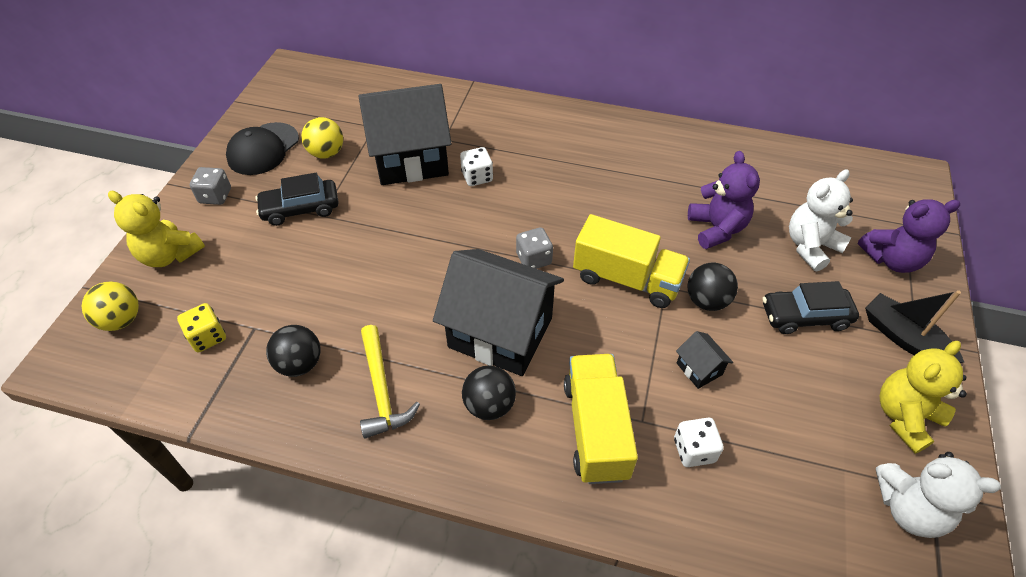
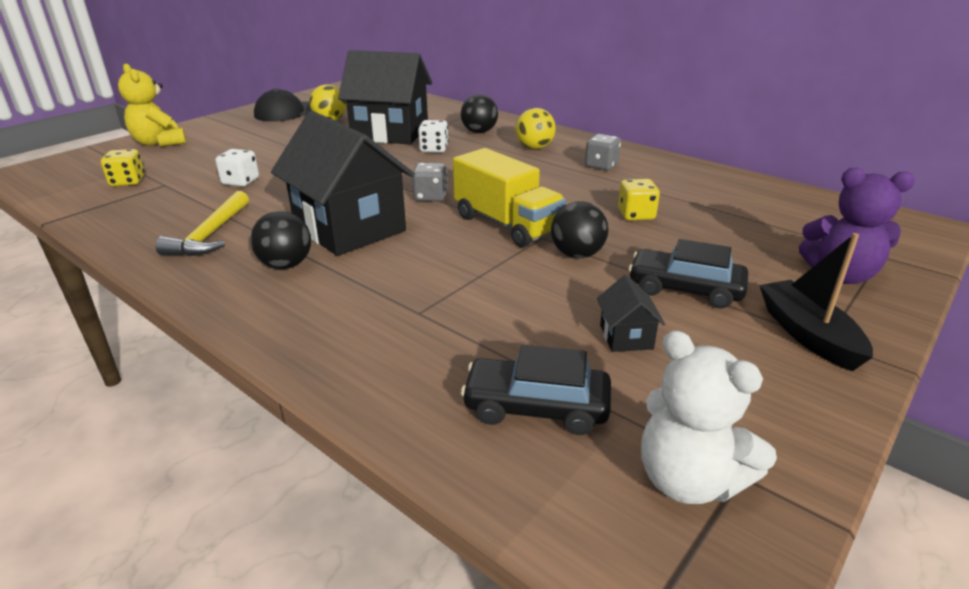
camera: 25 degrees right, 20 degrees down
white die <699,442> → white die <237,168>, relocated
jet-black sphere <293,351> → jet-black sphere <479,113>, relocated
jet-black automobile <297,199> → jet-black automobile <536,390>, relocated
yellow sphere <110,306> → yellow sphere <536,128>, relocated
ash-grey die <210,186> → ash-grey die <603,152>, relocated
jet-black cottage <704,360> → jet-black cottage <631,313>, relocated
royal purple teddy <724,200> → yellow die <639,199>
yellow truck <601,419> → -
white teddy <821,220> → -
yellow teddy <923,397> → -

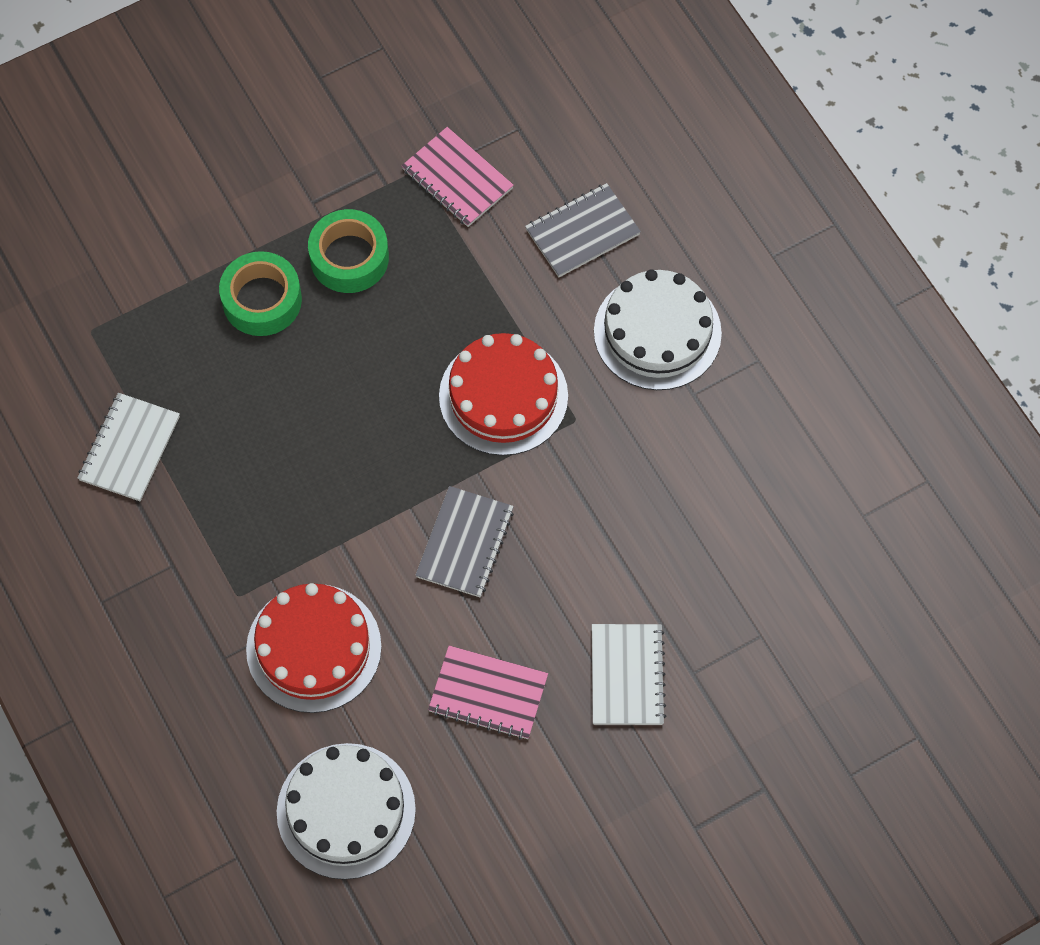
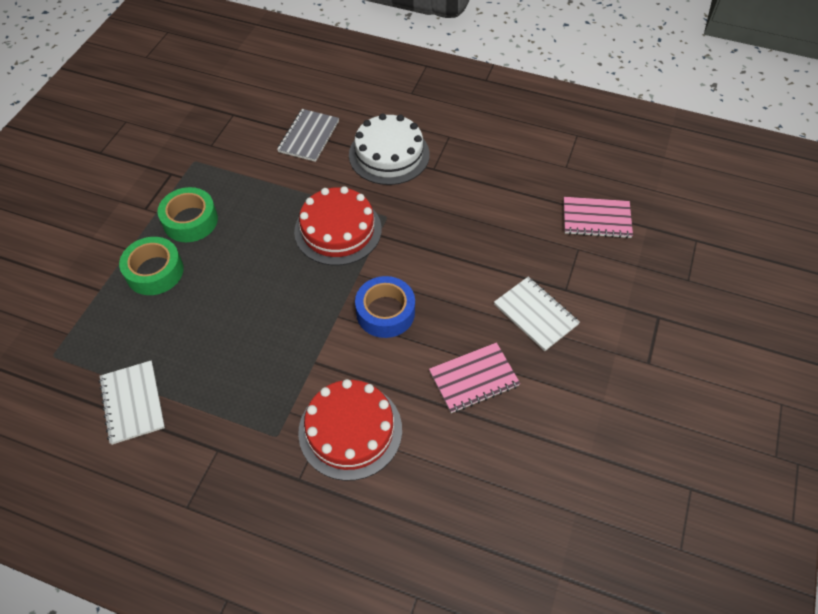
camera: 40 degrees left, 10 degrees down
ash-grey notebook <464,541> → royal blue roll of tape <385,307>
pink notebook <458,177> → pink notebook <598,218>, relocated
white cake <346,811> → -

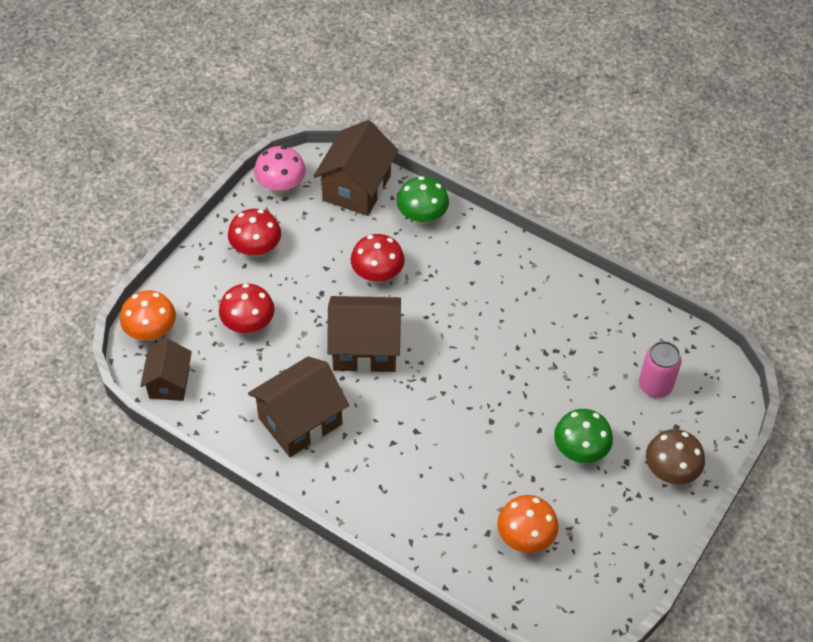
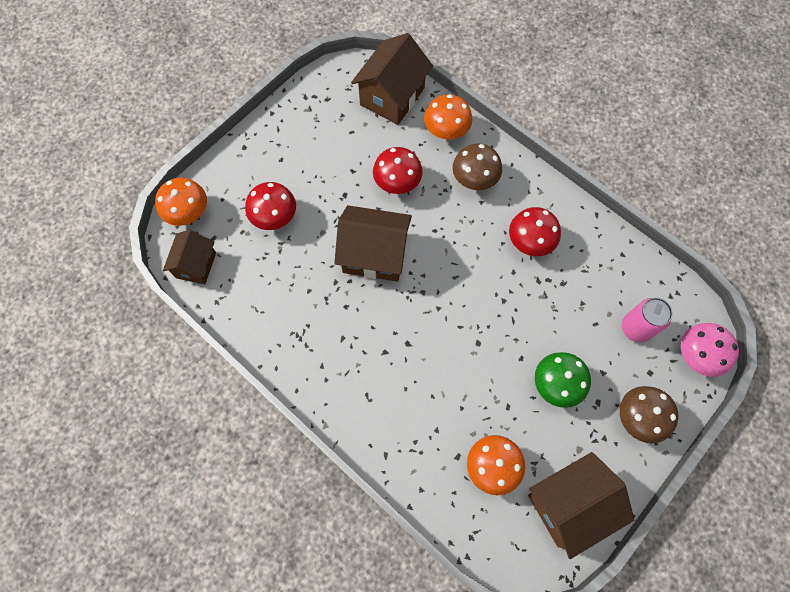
camera: 10 degrees right, 15 degrees up
leaf-green toadstool <423,200> → bright orange toadstool <448,117>
- → dark brown toadstool <477,166>
crimson toadstool <254,233> → crimson toadstool <535,231>, relocated
dark brown cottage <298,406> → dark brown cottage <581,505>, relocated
pink toadstool <280,170> → pink toadstool <710,350>, relocated

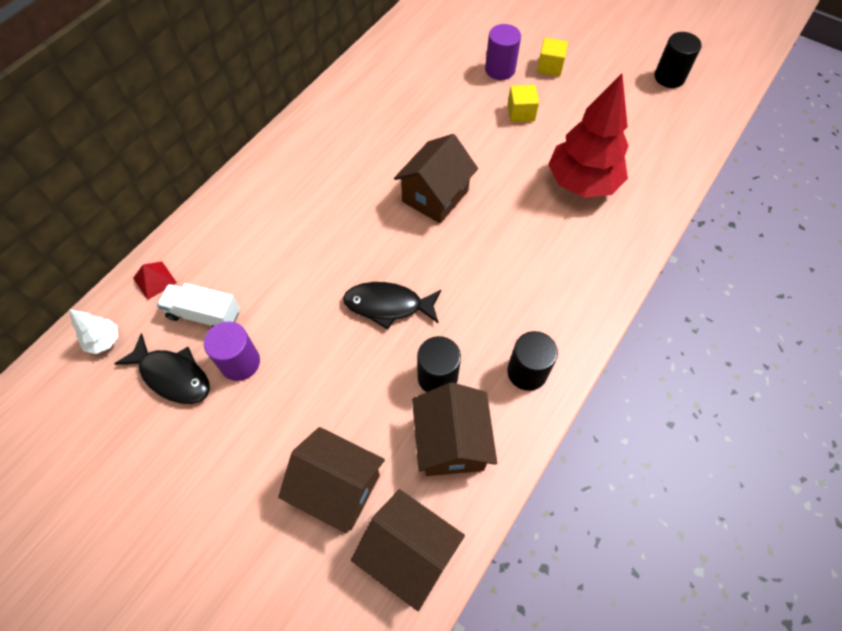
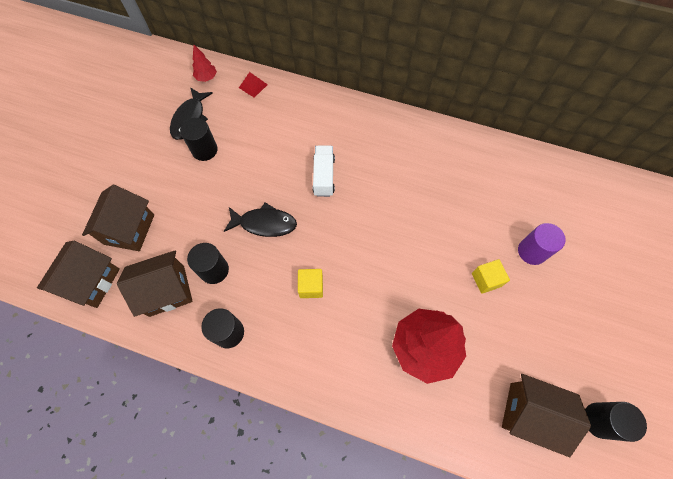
camera: 75 degrees right, 5 degrees up
royal purple cylinder <232,351> → jet-black cylinder <199,139>
white fir tree <93,331> → crimson fir tree <204,63>
jet-black toy fish <392,306> → jet-black toy fish <260,219>, 105 degrees clockwise
yellow cube <552,57> → yellow cube <310,283>, relocated
white truck <198,305> → white truck <323,171>, relocated
dark brown cottage <436,178> → dark brown cottage <546,415>, relocated

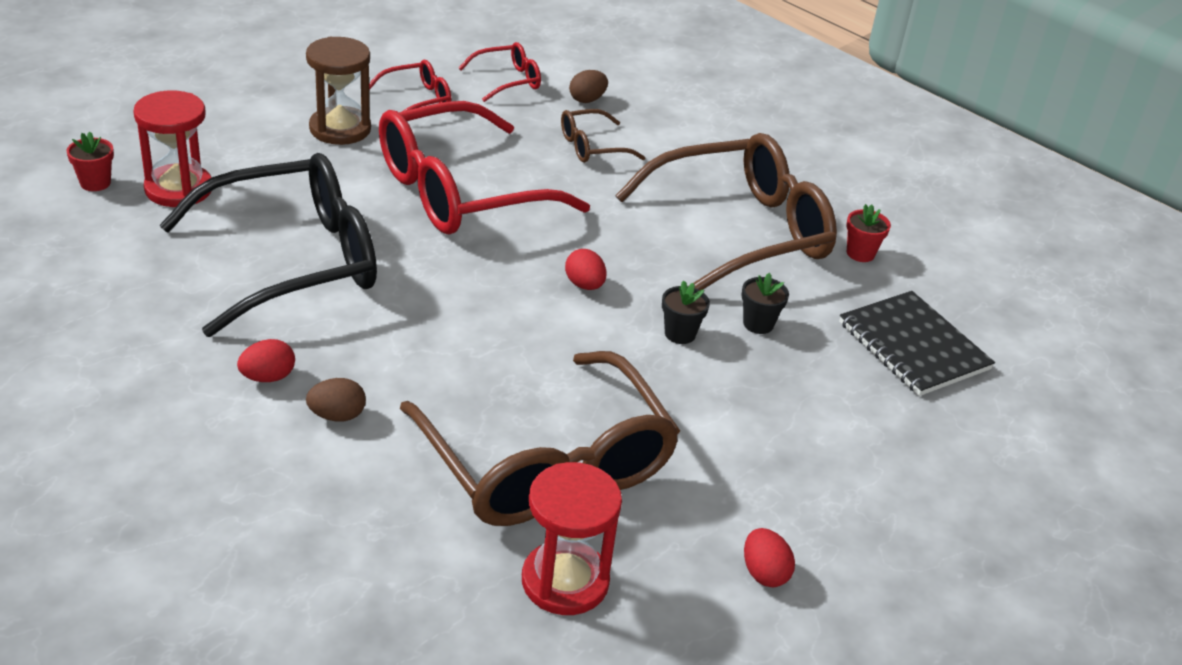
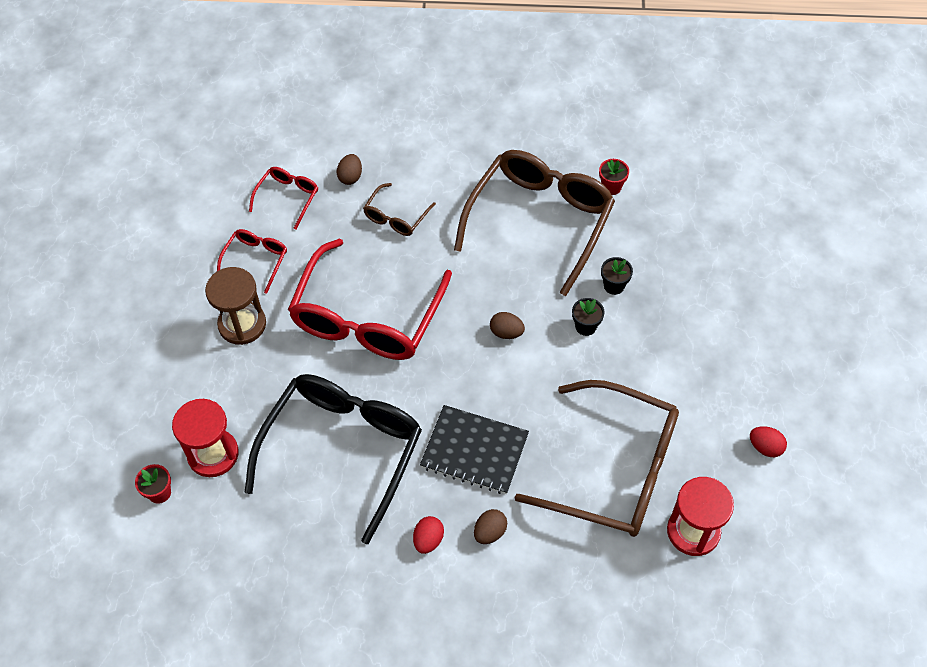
camera: 35 degrees left, 20 degrees up
jet-black notebook <917,343> → jet-black notebook <474,449>, relocated
crimson egg shape <586,269> → dark brown egg shape <507,325>

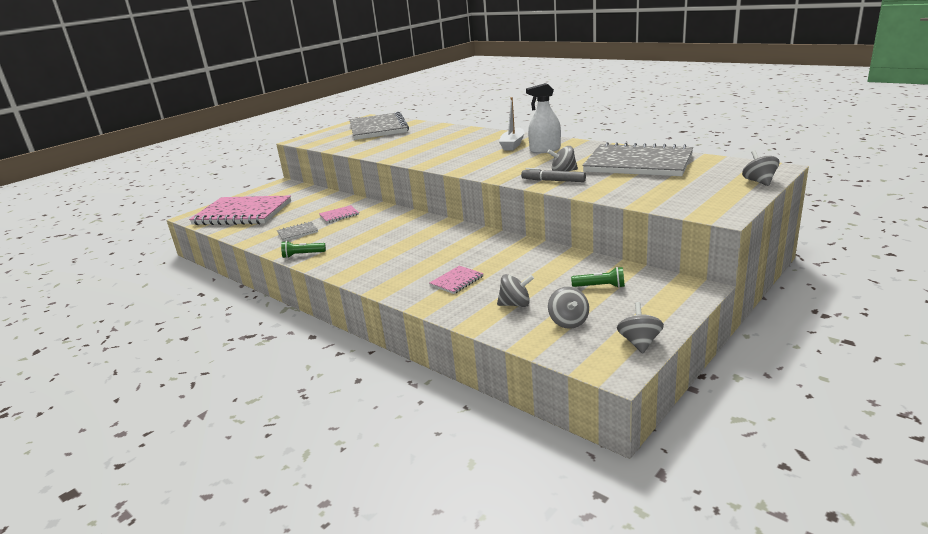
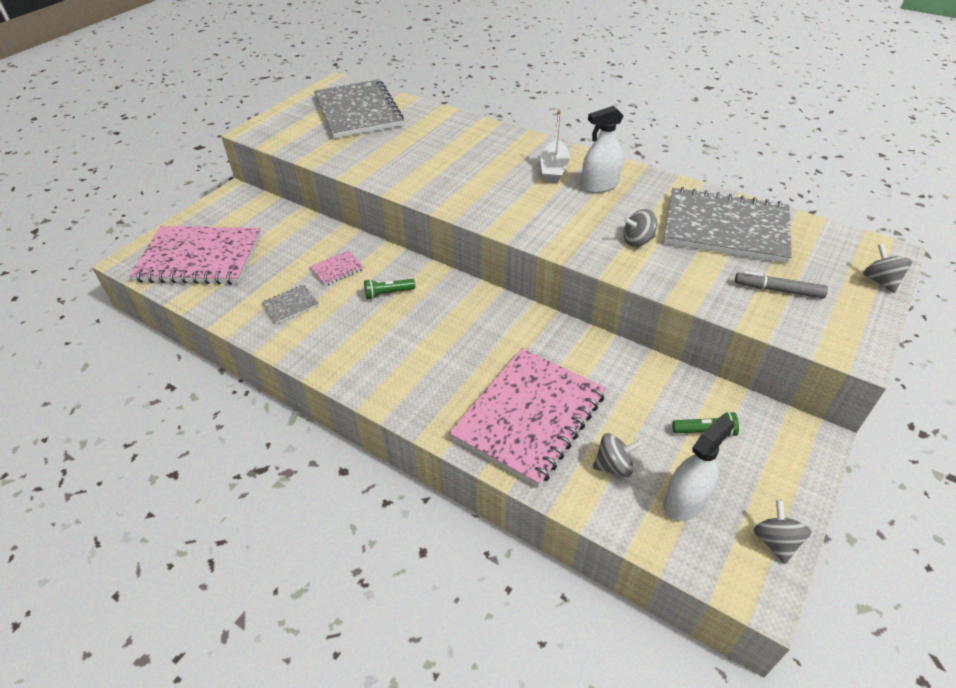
camera: 10 degrees left, 20 degrees up
leaf-green flashlight <303,249> → leaf-green flashlight <389,289>, relocated
pink notebook <457,280> → pink notebook <527,417>, x2.47
ash-grey spinning top <568,308> → white spray cleaner <698,468>
ash-grey felt pen <553,175> → ash-grey felt pen <781,285>, relocated

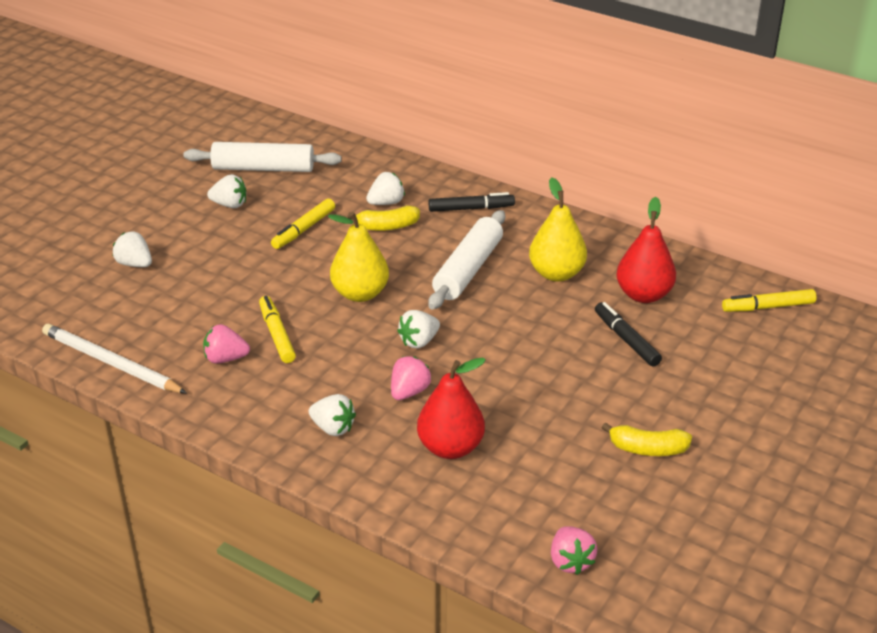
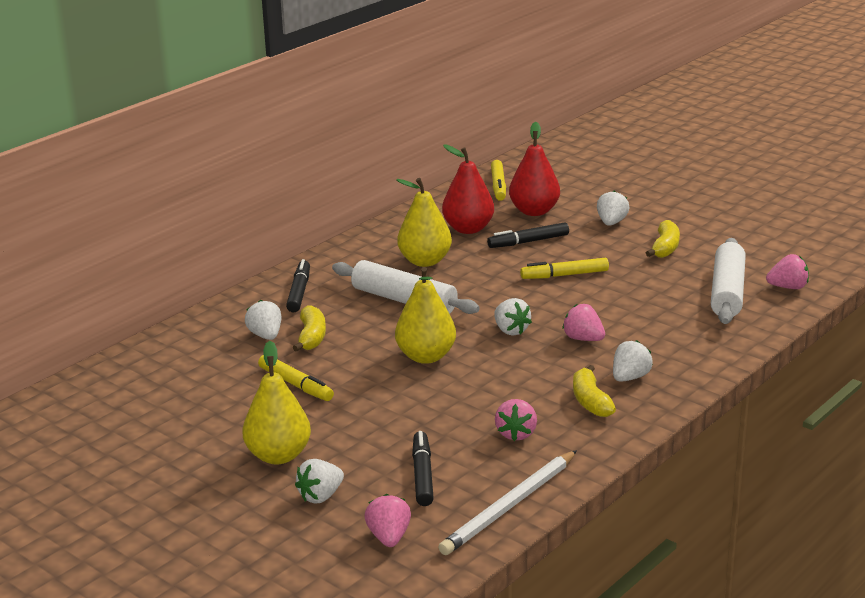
camera: 80 degrees left, 10 degrees down
- → yellow toy pear <277,402>
- → pink berry <387,520>
- → jet-black felt pen <423,468>
crimson toy pear <451,408> → crimson toy pear <534,169>, relocated
yellow felt pen <277,329> → yellow felt pen <564,268>, relocated
- → yellow banana <594,391>
white berry <226,191> → white berry <613,208>, relocated
white dough roller <262,157> → white dough roller <728,281>, relocated

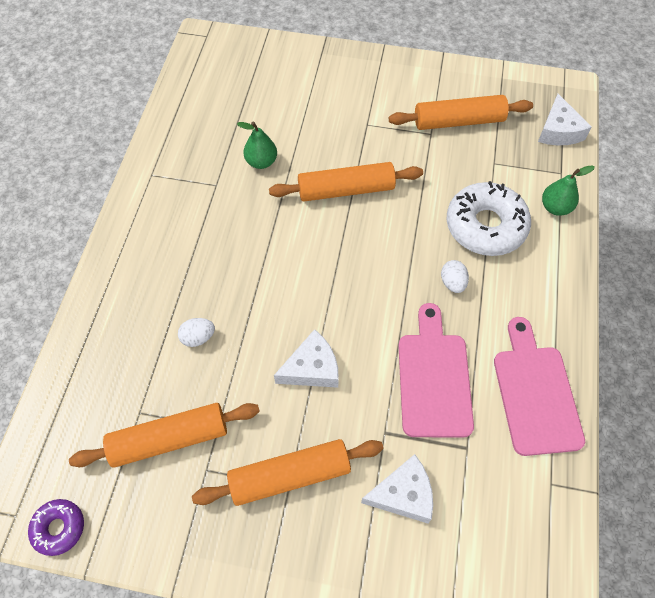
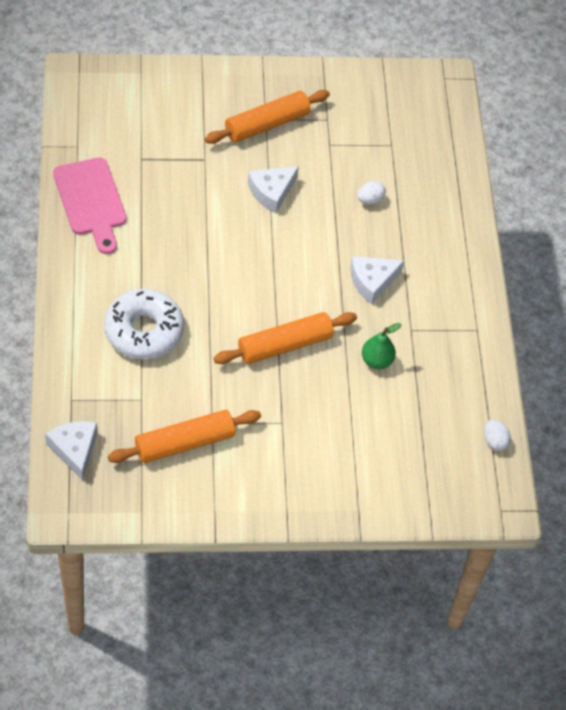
camera: 160 degrees right, 5 degrees down
white piece of cheese <397,488> → white piece of cheese <377,280>, relocated
white egg shape <455,276> → white egg shape <497,435>, relocated
royal purple donut <56,527> → -
bright orange dough roller <164,435> → -
pink cutting board <436,370> → -
leaf-green toy pear <568,190> → -

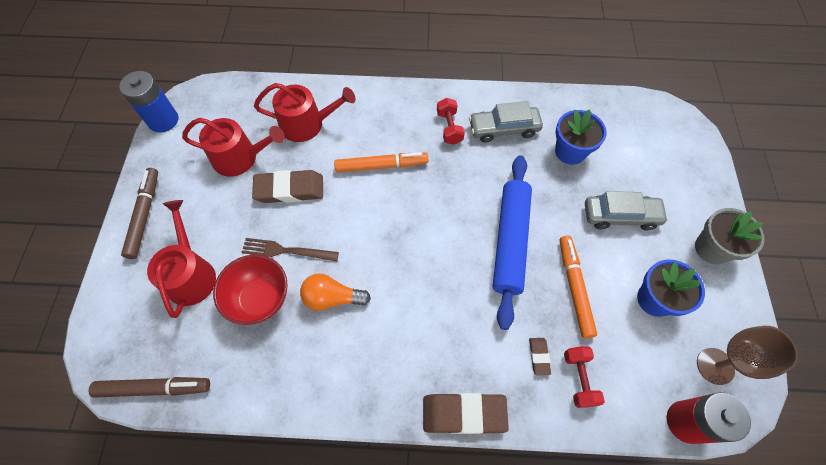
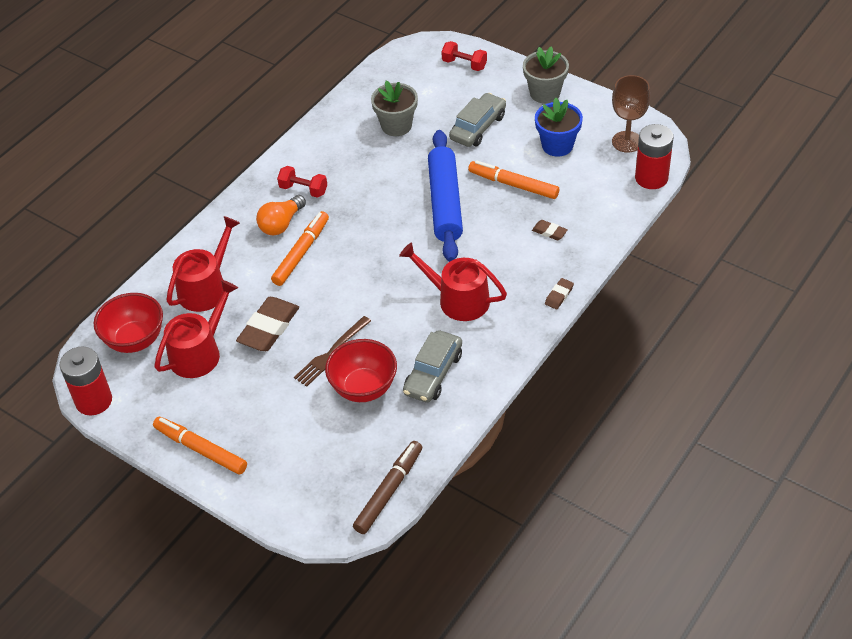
camera: 55 degrees left, 15 degrees down
royal blue battery <148,101> → crimson battery <86,381>
- → crimson bowl <128,323>
dark brown felt pen <139,213> → bright orange felt pen <200,446>
bright orange lightbulb <335,292> → bright orange lightbulb <281,215>, relocated
royal blue potted plant <581,137> → ash-grey potted plant <394,108>
crimson watering can <181,259> → crimson watering can <453,281>, relocated
ash-grey automobile <506,122> → ash-grey automobile <432,366>, relocated
royal blue dough roller <512,242> → royal blue dough roller <445,196>, 45 degrees clockwise
crimson dumbbell <584,377> → crimson dumbbell <464,56>, relocated
dark brown gum eraser <466,413> → dark brown gum eraser <559,293>, x0.48

